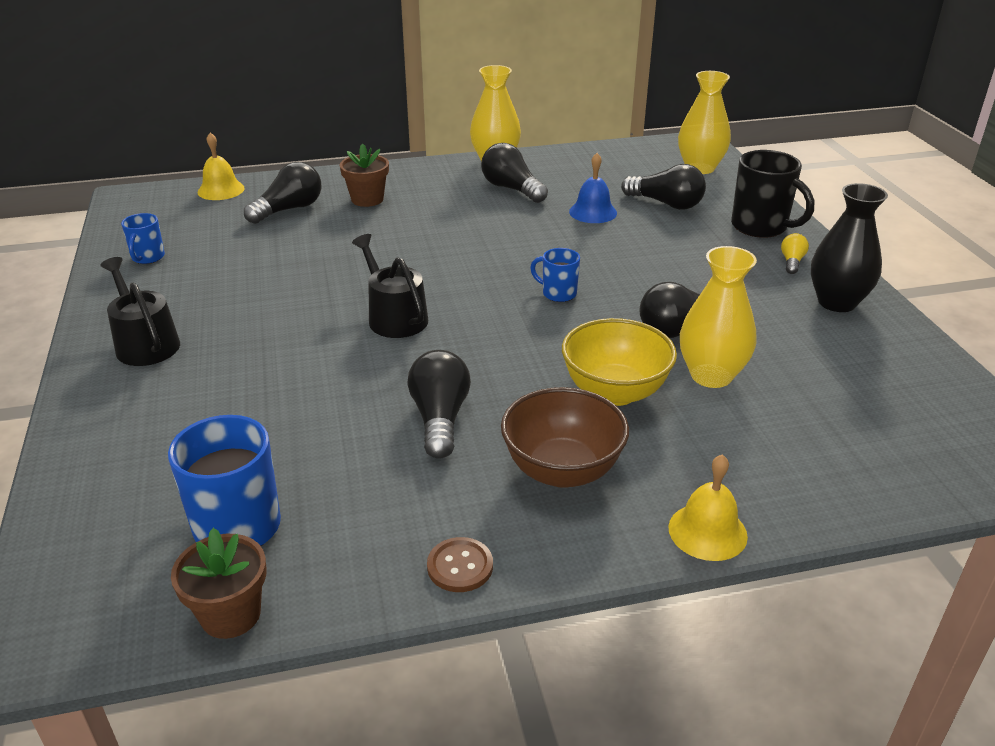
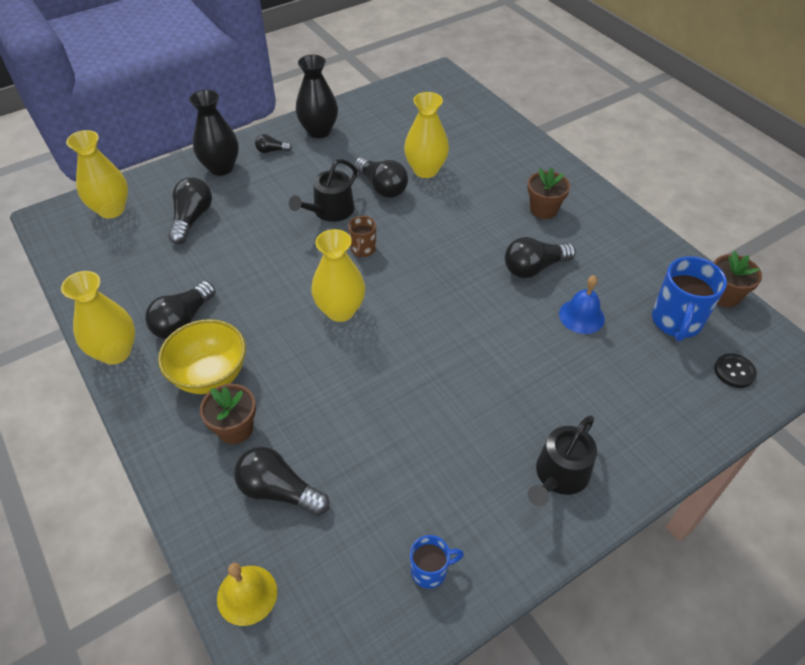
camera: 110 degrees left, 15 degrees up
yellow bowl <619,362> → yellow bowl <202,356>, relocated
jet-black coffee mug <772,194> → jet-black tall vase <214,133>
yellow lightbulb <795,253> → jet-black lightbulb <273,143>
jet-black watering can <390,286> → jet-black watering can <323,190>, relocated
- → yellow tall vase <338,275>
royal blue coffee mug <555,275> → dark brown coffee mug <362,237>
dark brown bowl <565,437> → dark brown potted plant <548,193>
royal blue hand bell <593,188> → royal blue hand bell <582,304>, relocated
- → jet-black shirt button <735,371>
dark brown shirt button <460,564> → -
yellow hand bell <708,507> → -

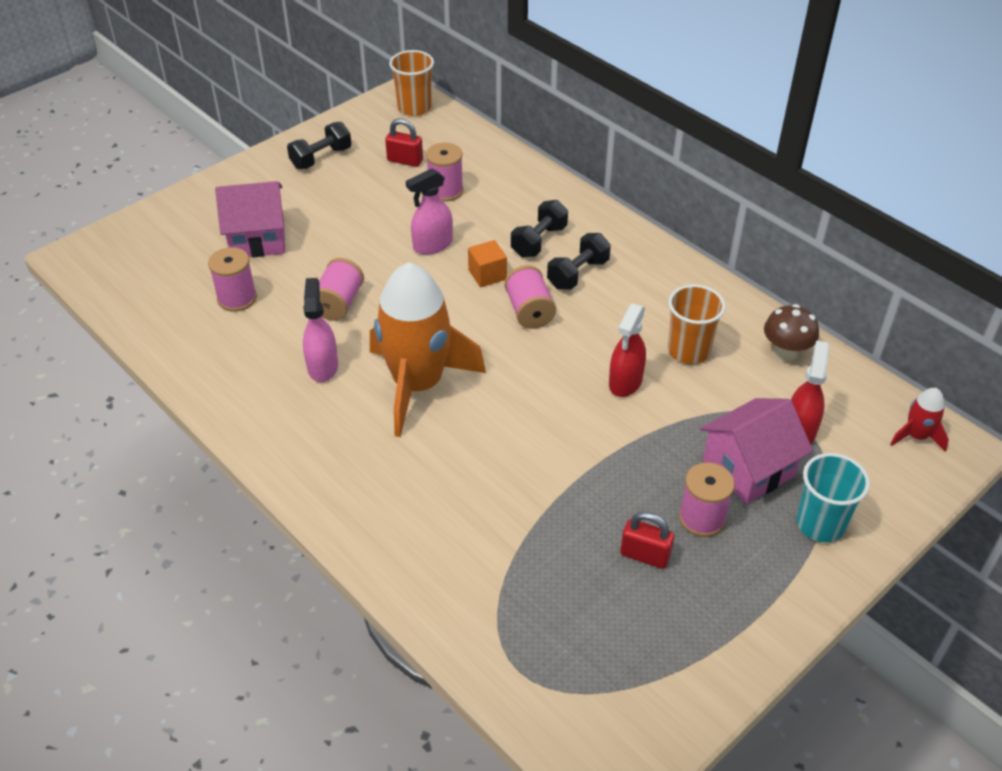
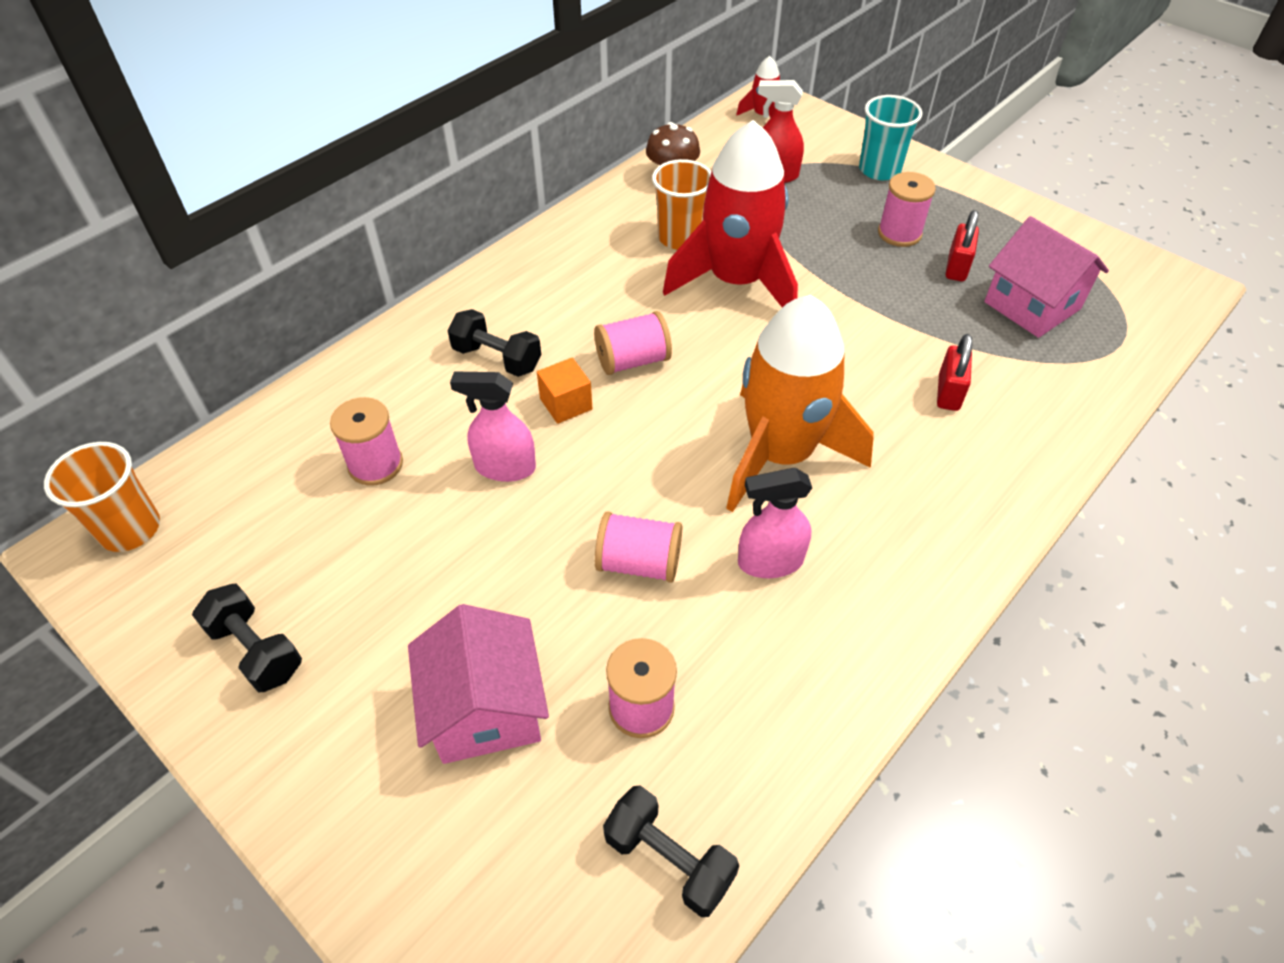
camera: 95 degrees left, 5 degrees up
pink spray cleaner <429,211> → pink spray cleaner <493,427>, 135 degrees clockwise
jet-black dumbbell <579,261> → jet-black dumbbell <671,851>, relocated
crimson spray cleaner <627,350> → crimson rocket <730,213>
crimson small lock <404,142> → crimson small lock <954,372>, relocated
pink cottage <756,451> → pink cottage <1046,277>, relocated

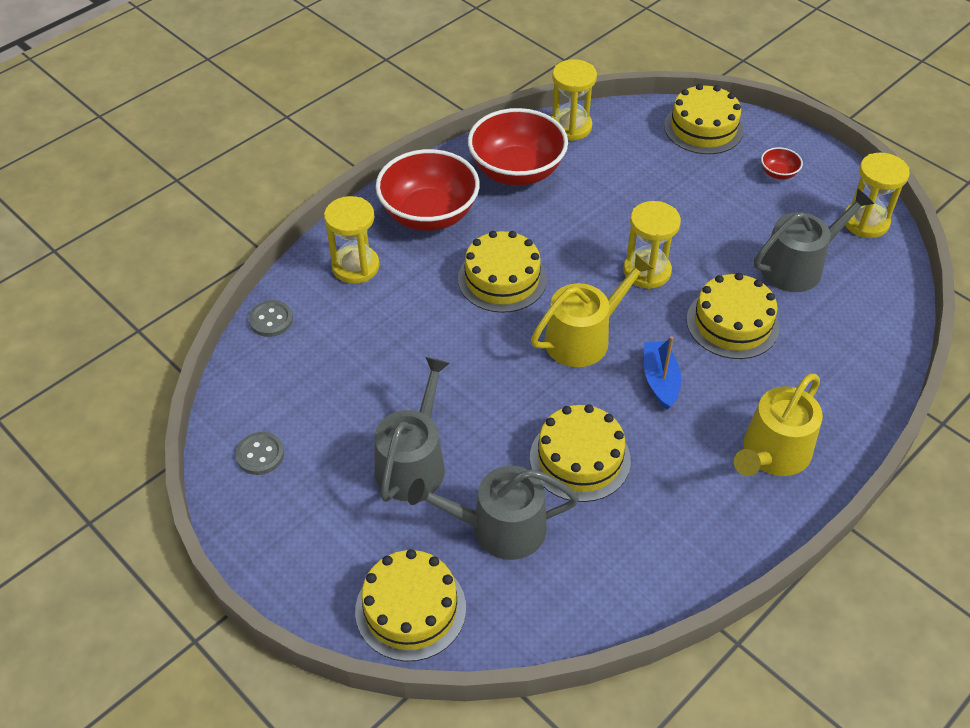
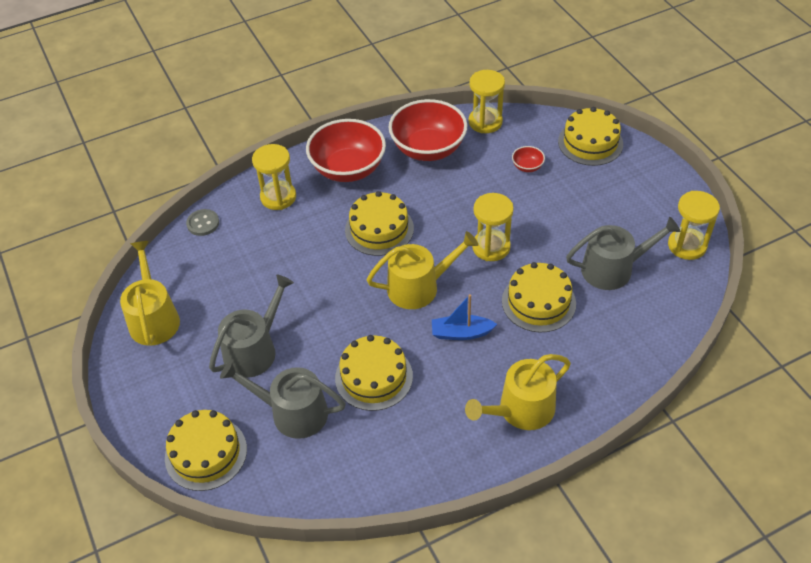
camera: 20 degrees right, 0 degrees up
ash-grey shirt button <259,453> → yellow watering can <150,293>
royal blue sailboat <662,373> → royal blue sailboat <464,317>, 105 degrees counterclockwise
crimson bowl <782,163> → crimson bowl <528,159>, relocated

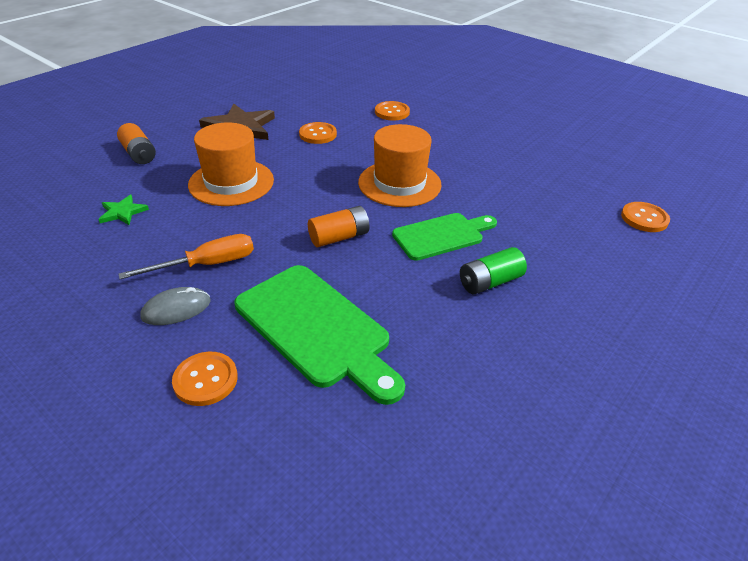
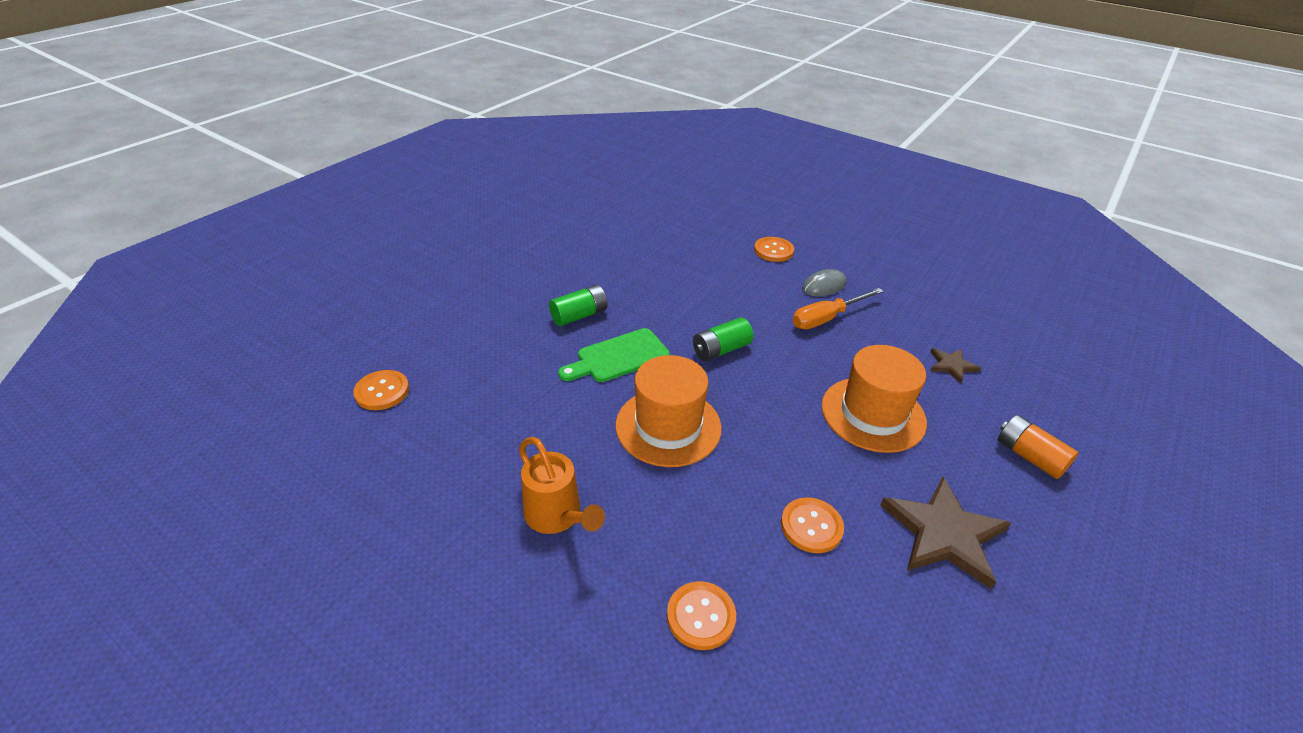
camera: 175 degrees right, 0 degrees up
- → bright orange watering can <562,485>
bright orange battery <338,226> → leaf-green battery <723,339>
leaf-green five-pointed star <123,210> → dark brown five-pointed star <955,365>
leaf-green cutting board <320,335> → -

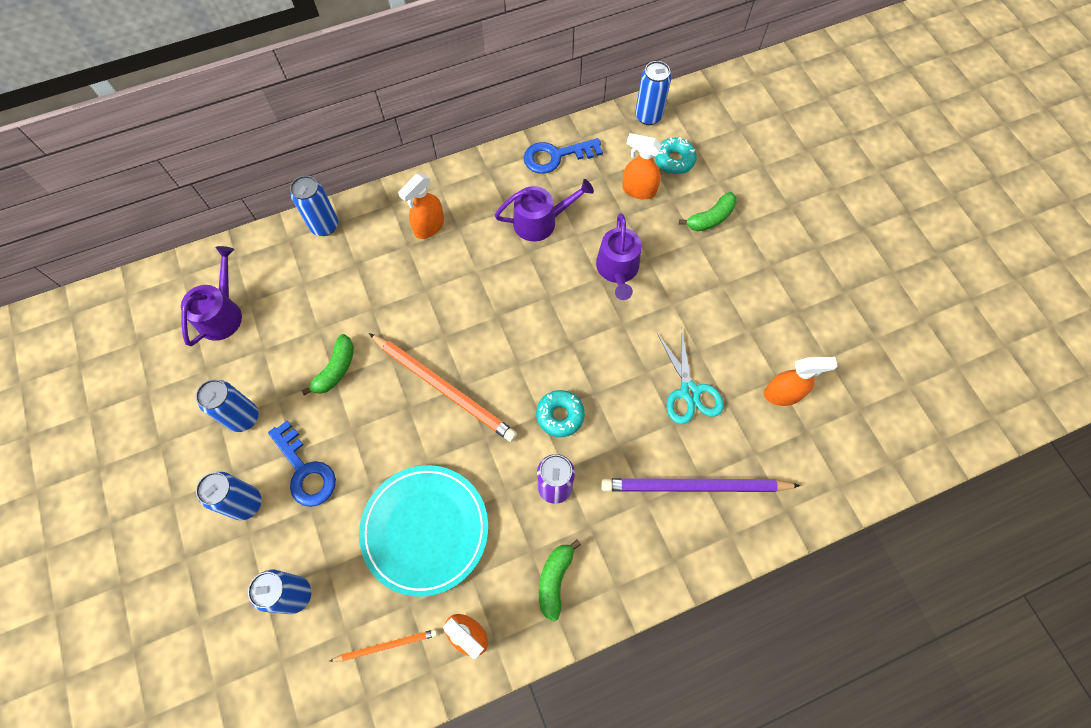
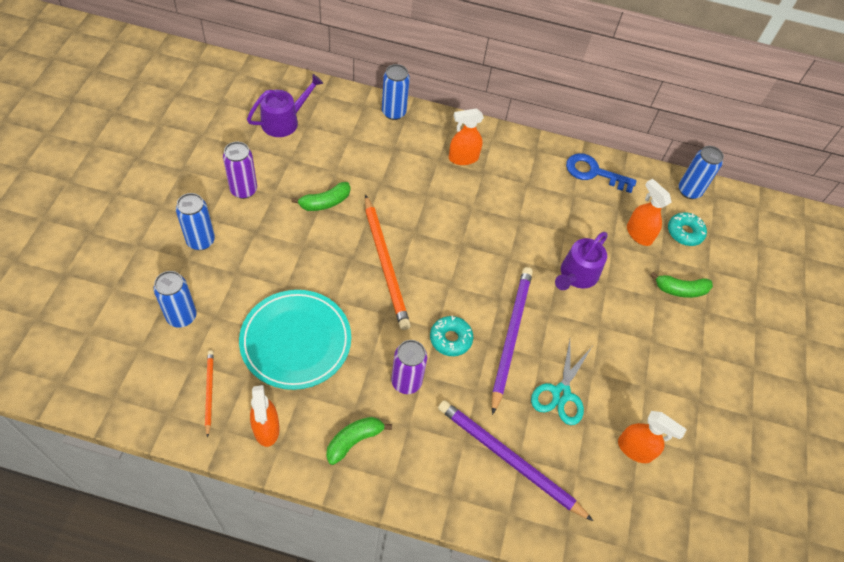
camera: 30 degrees right, 10 degrees down
bright orange pencil <383,645> → bright orange pencil <209,394>, 120 degrees counterclockwise
royal blue can <227,405> → royal purple can <240,170>
- → royal purple pencil <512,341>
royal blue door key <302,464> → -
royal purple watering can <544,210> → -

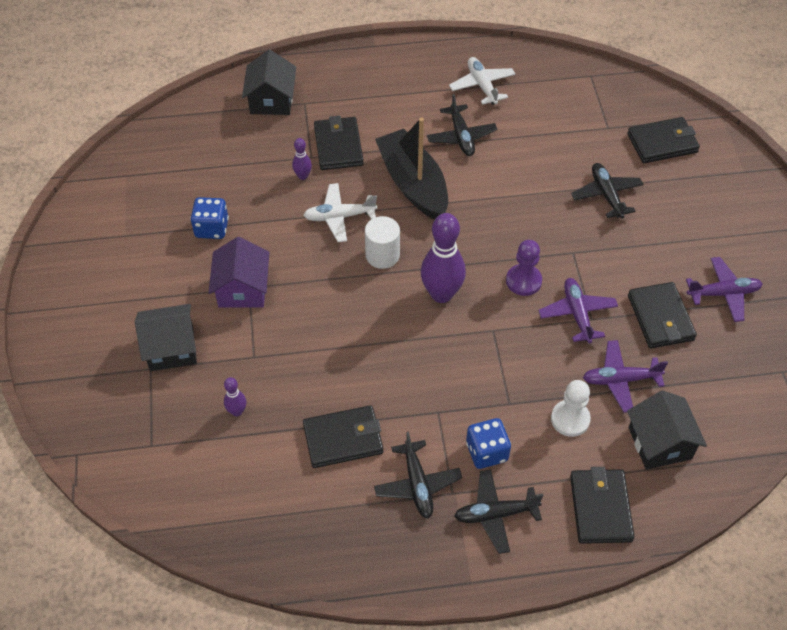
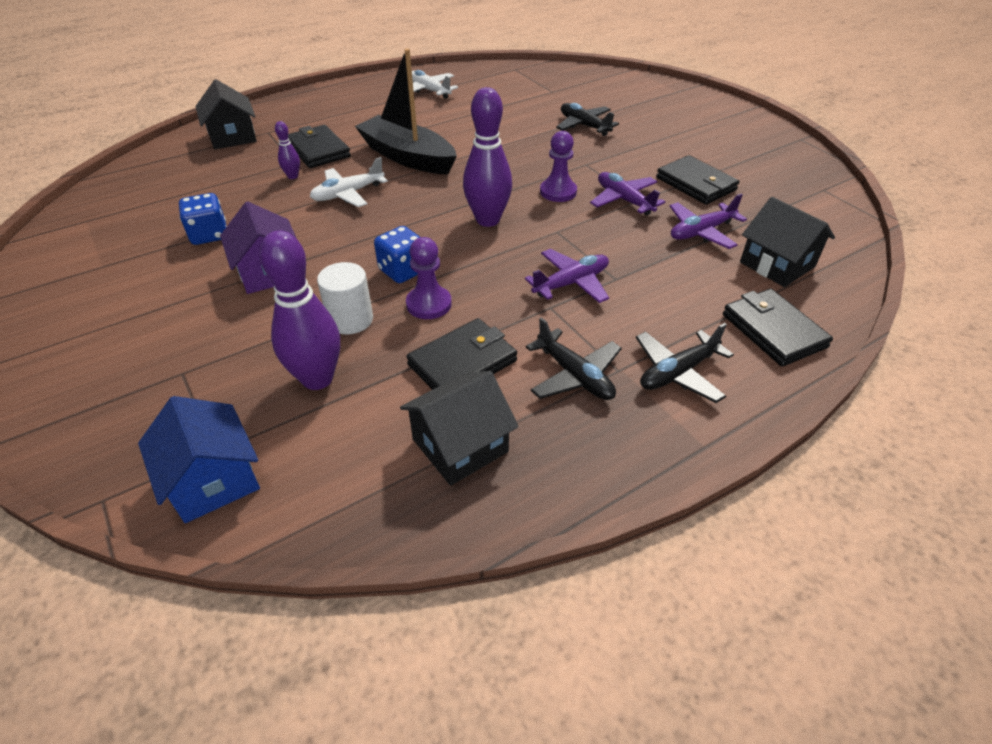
camera: 25 degrees left, 10 degrees down
- → royal blue cottage <199,459>
royal purple tenpin <235,396> → royal purple tenpin <300,310>, x2.12
white cylinder <382,242> → white cylinder <345,298>, relocated
royal blue die <488,443> → royal blue die <397,254>, relocated
jet-black cottage <166,337> → jet-black cottage <459,428>, relocated
- → royal purple pawn <429,278>
royal purple aeroplane <724,289> → royal purple aeroplane <567,276>, relocated
jet-black aeroplane <462,125> → -
white pawn <571,408> → -
jet-black billfold <663,140> → -

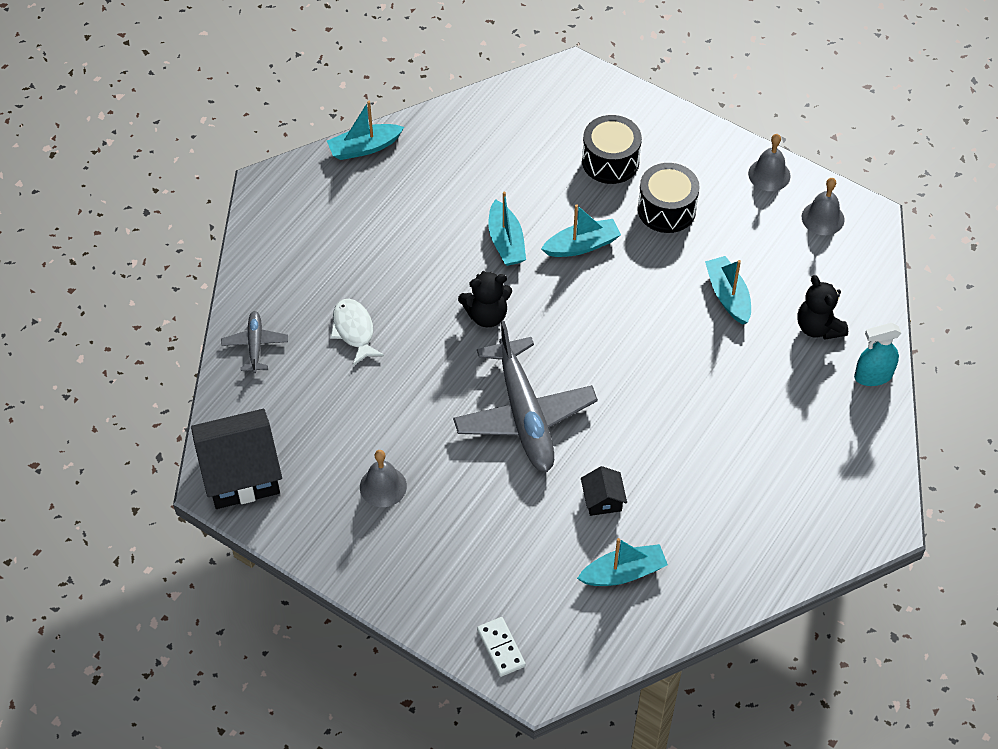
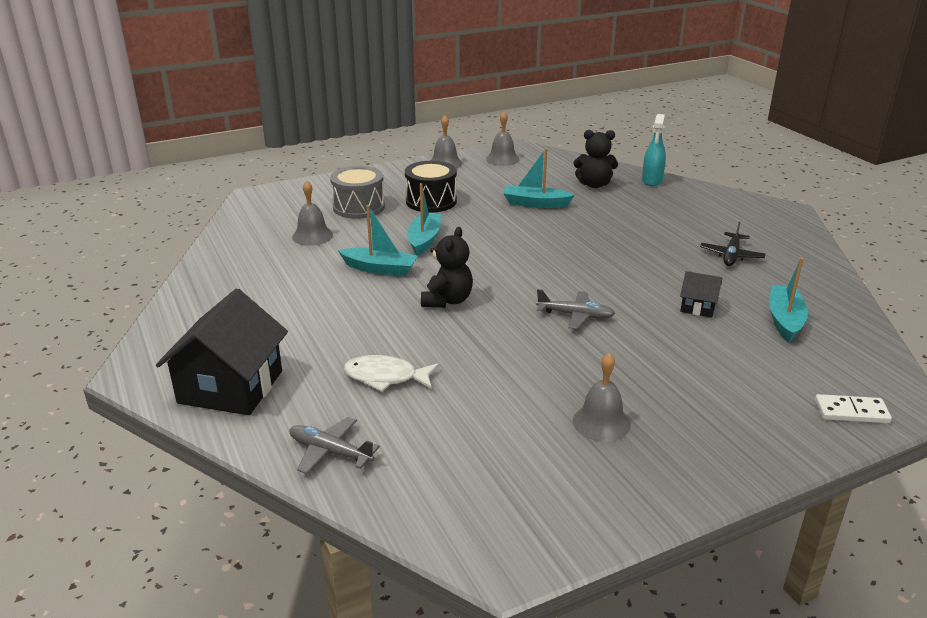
camera: 60 degrees left, 25 degrees down
jet-black cottage <236,459> → jet-black cottage <222,352>, relocated
- → ash-grey hand bell <312,213>
jet-black toy drum <612,149> → ash-grey toy drum <357,192>
ash-grey aeroplane <525,396> → ash-grey aeroplane <576,309>, x0.47
- → jet-black aeroplane <732,244>
turquoise sailboat <365,130> → -

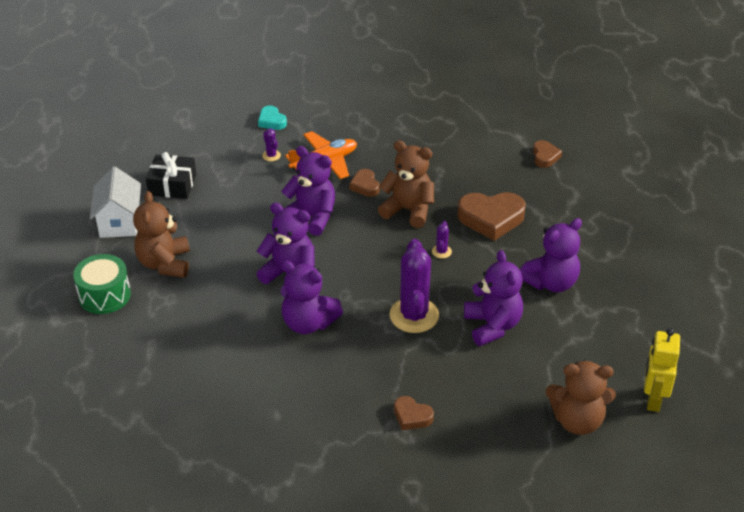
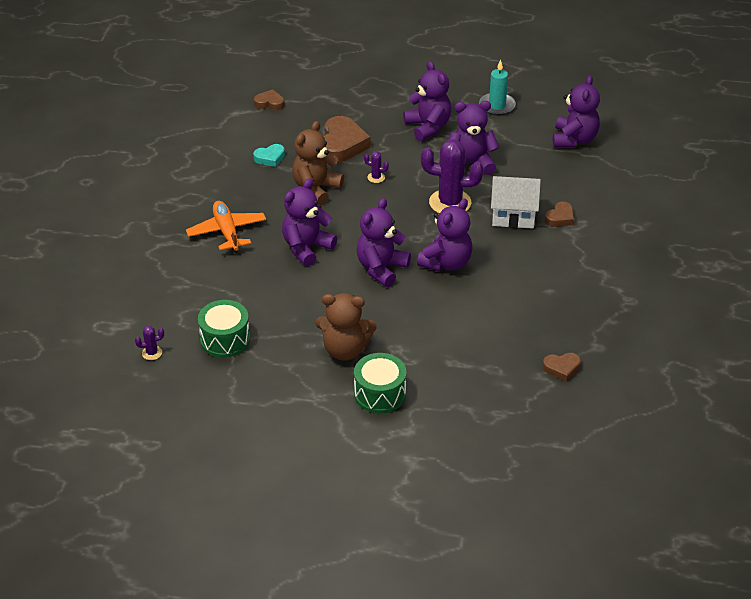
camera: 80 degrees left, 0 degrees up
royal purple prickly plant <271,144> → royal purple prickly plant <149,343>, relocated
jet-black gift <171,175> → leaf-green toy drum <224,329>
turquoise love heart <272,117> → turquoise love heart <269,155>, relocated
- → turquoise wax candle <497,87>
white cottage <115,202> → white cottage <516,202>, relocated
dark brown love heart <364,183> → dark brown love heart <562,367>, relocated
dark brown teddy <581,397> → royal purple teddy <576,111>
yellow robot figure <662,370> → -

